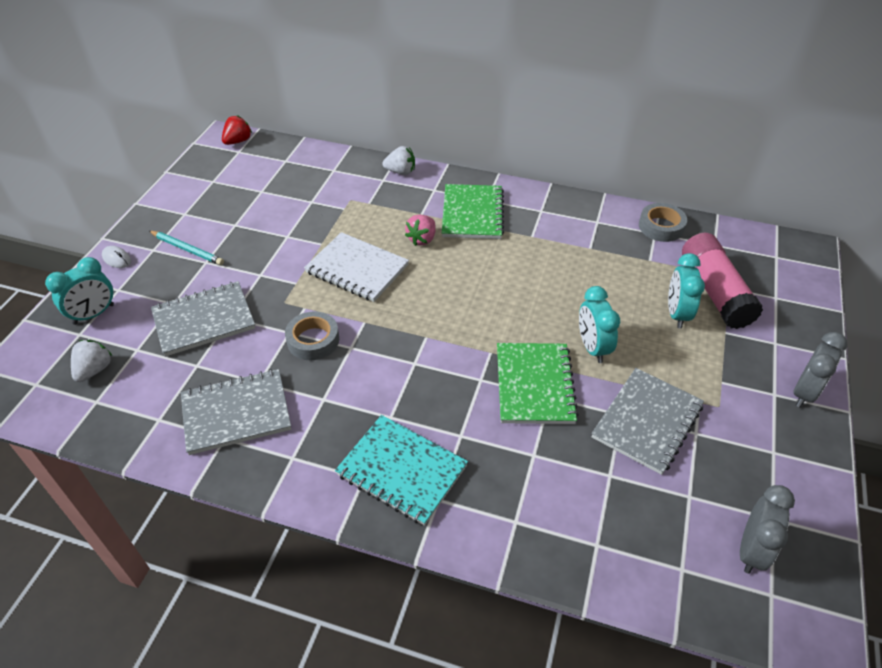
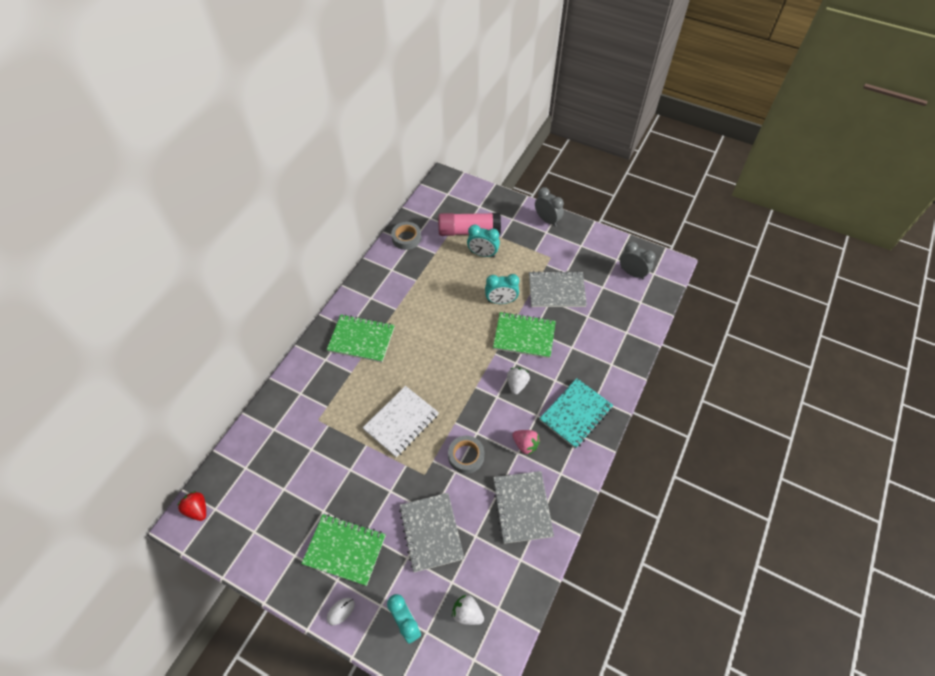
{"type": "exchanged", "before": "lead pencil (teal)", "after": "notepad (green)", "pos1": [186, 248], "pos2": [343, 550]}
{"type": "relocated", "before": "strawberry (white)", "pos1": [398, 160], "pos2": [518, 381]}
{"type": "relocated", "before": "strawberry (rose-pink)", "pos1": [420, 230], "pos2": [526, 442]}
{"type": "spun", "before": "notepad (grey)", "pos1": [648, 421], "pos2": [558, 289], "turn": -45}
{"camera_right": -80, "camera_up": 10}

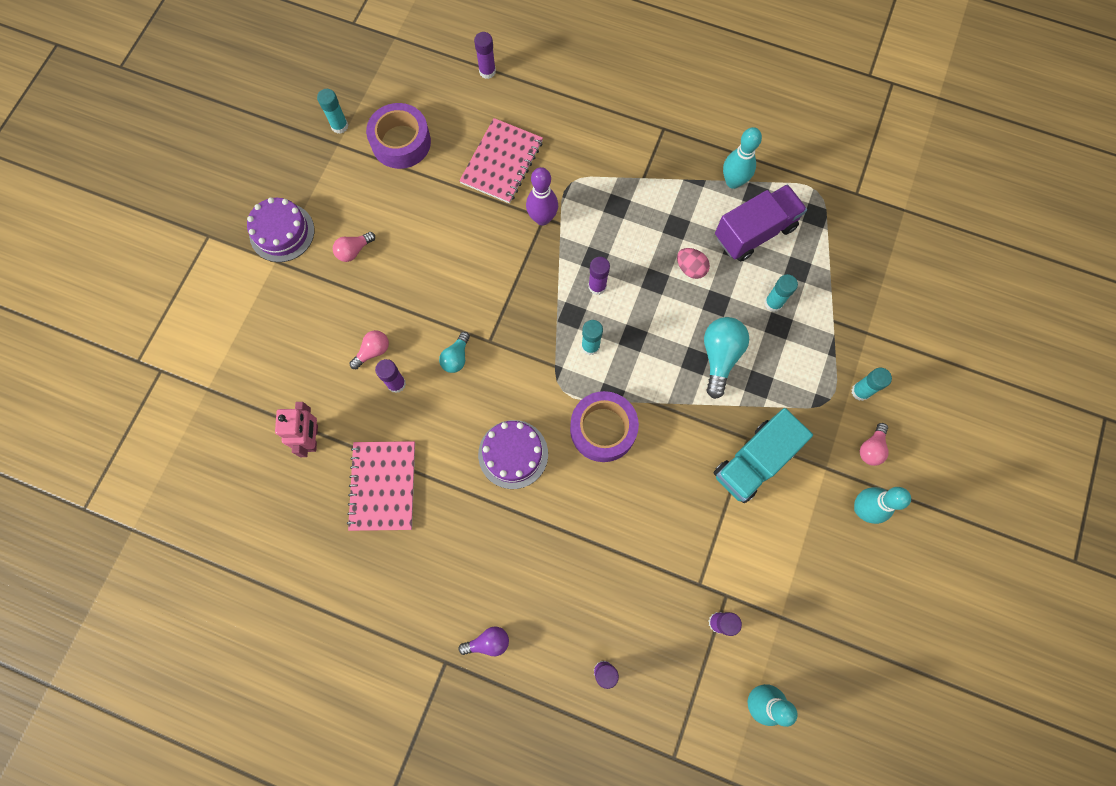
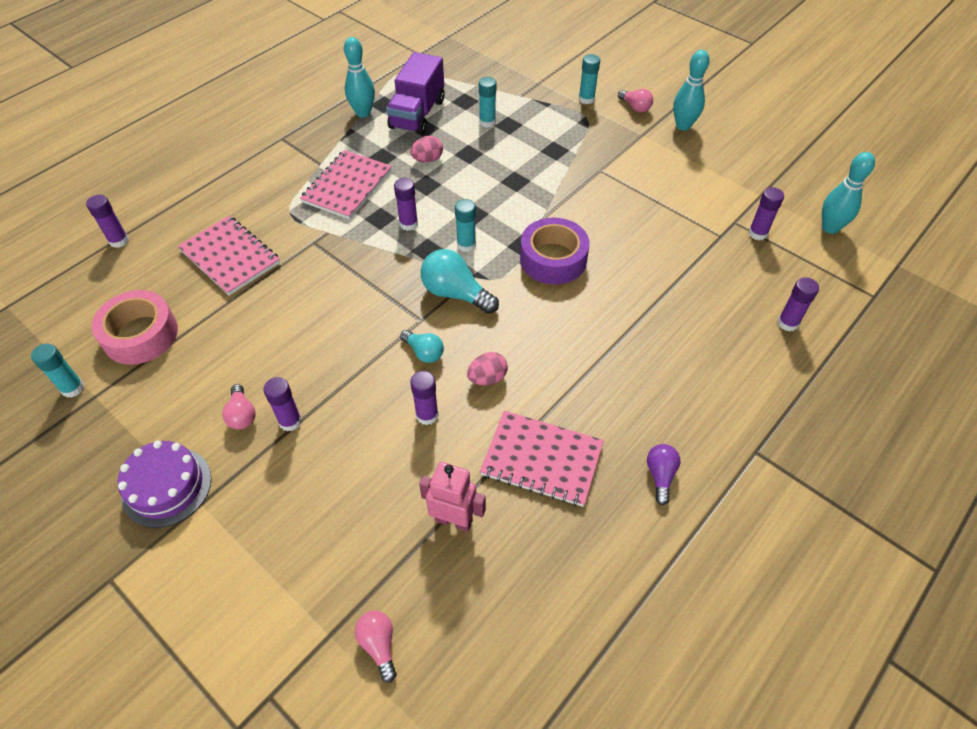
{"type": "colour", "before": "sticky tape (violet)", "after": "sticky tape (rose-pink)", "pos1": [398, 136], "pos2": [134, 327]}
{"type": "appeared", "after": "glue stick (violet)", "pos2": [283, 404]}
{"type": "appeared", "after": "notepad (rose-pink)", "pos2": [346, 185]}
{"type": "relocated", "before": "light bulb (rose-pink)", "pos1": [369, 349], "pos2": [376, 647]}
{"type": "spun", "before": "truck (violet)", "pos1": [761, 223], "pos2": [415, 93], "turn": -150}
{"type": "relocated", "before": "light bulb (teal)", "pos1": [726, 358], "pos2": [460, 281]}
{"type": "appeared", "after": "toy egg (rose-pink)", "pos2": [487, 369]}
{"type": "relocated", "before": "light bulb (violet)", "pos1": [484, 641], "pos2": [663, 474]}
{"type": "missing", "before": "layer cake (violet)", "pos1": [513, 454]}
{"type": "missing", "before": "tenpin (violet)", "pos1": [542, 196]}
{"type": "missing", "before": "truck (teal)", "pos1": [763, 455]}
{"camera_right": -70, "camera_up": -20}

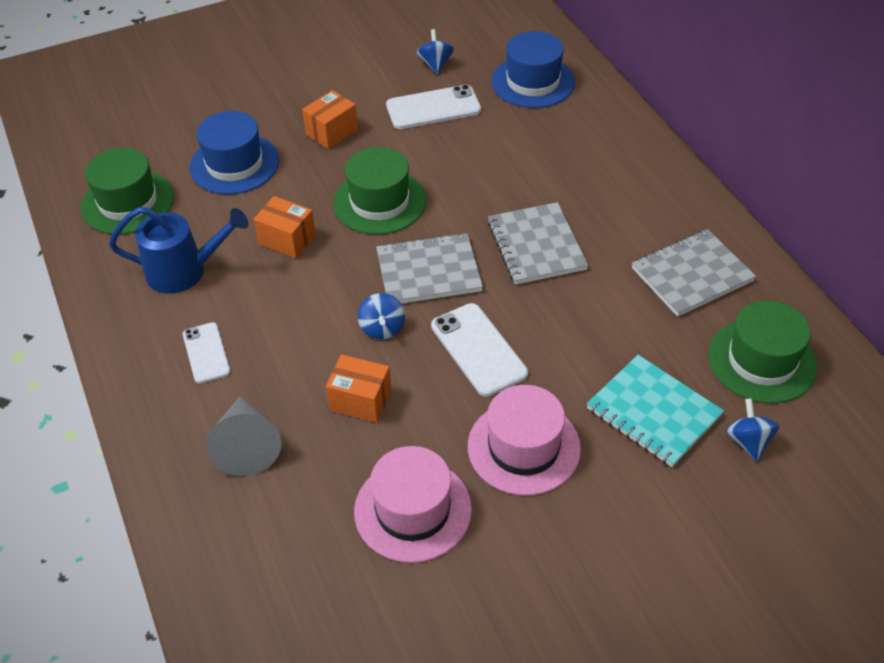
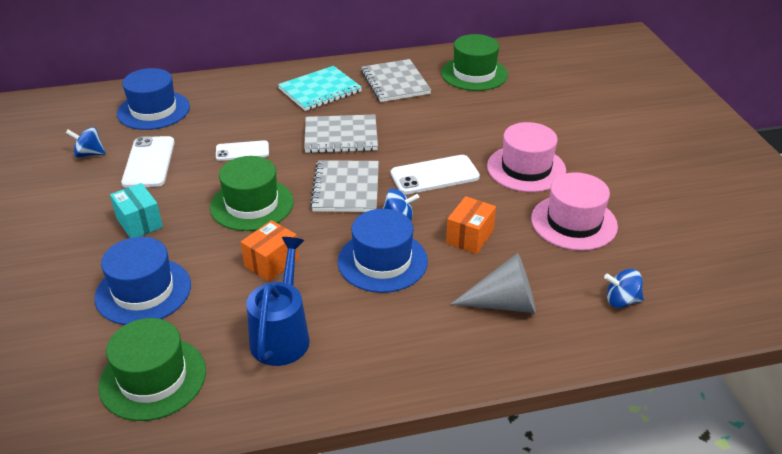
{"type": "colour", "before": "package (orange)", "after": "package (teal)", "pos1": [330, 119], "pos2": [136, 210]}
{"type": "relocated", "before": "smartphone (white)", "pos1": [207, 353], "pos2": [242, 150]}
{"type": "relocated", "before": "notepad (teal)", "pos1": [655, 411], "pos2": [320, 88]}
{"type": "appeared", "after": "top hat (cobalt)", "pos2": [383, 251]}
{"type": "relocated", "before": "spinning top (cobalt)", "pos1": [752, 429], "pos2": [624, 288]}
{"camera_right": -80, "camera_up": -10}

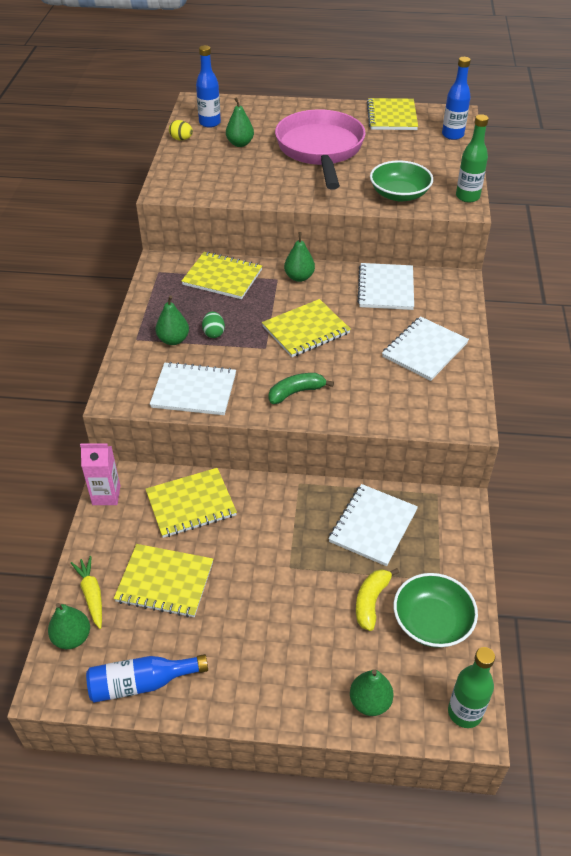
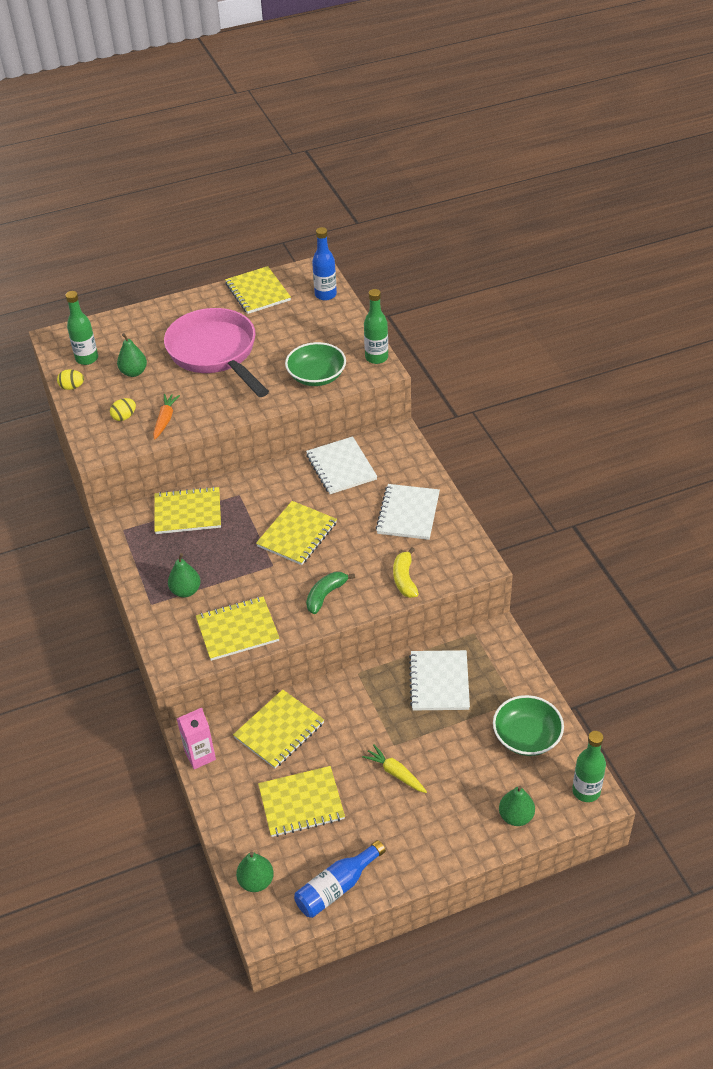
{"type": "colour", "before": "drink bottle (cobalt)", "after": "drink bottle (green)", "pos1": [208, 86], "pos2": [81, 328]}
{"type": "appeared", "after": "toy egg (bright yellow)", "pos2": [123, 409]}
{"type": "appeared", "after": "carrot (orange)", "pos2": [166, 417]}
{"type": "colour", "before": "notepad (white)", "after": "notepad (bright yellow)", "pos1": [193, 388], "pos2": [237, 629]}
{"type": "relocated", "before": "carrot (bright yellow)", "pos1": [86, 592], "pos2": [394, 769]}
{"type": "relocated", "before": "banana fruit (bright yellow)", "pos1": [377, 599], "pos2": [406, 573]}
{"type": "missing", "before": "toy egg (green)", "pos1": [213, 324]}
{"type": "missing", "before": "pear fruit (green)", "pos1": [299, 257]}
{"camera_right": -25, "camera_up": 0}

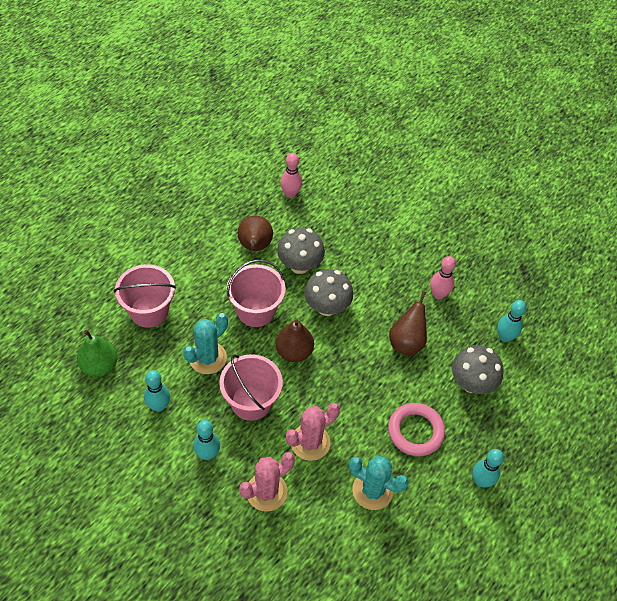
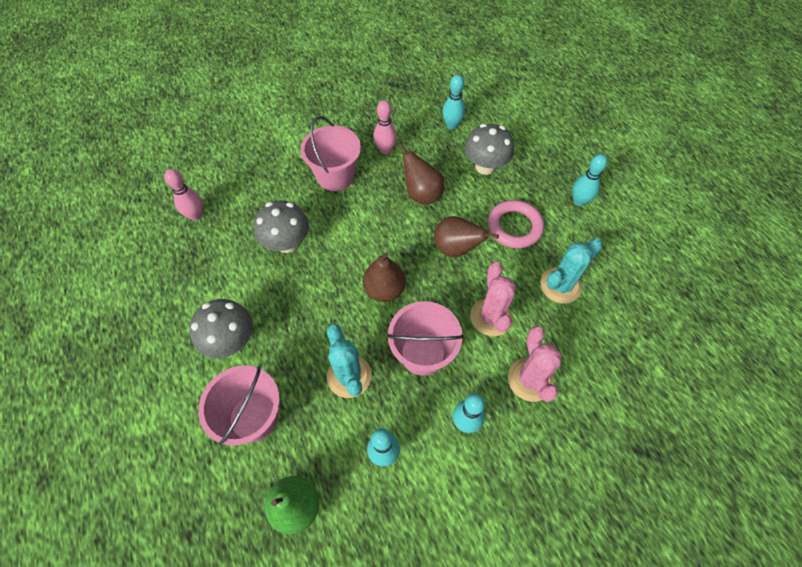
{"type": "relocated", "before": "toadstool (grey)", "pos1": [328, 292], "pos2": [221, 328]}
{"type": "relocated", "before": "pail (rose-pink)", "pos1": [256, 293], "pos2": [330, 153]}
{"type": "relocated", "before": "pear fruit (russet)", "pos1": [255, 233], "pos2": [466, 236]}
{"camera_right": -60, "camera_up": 5}

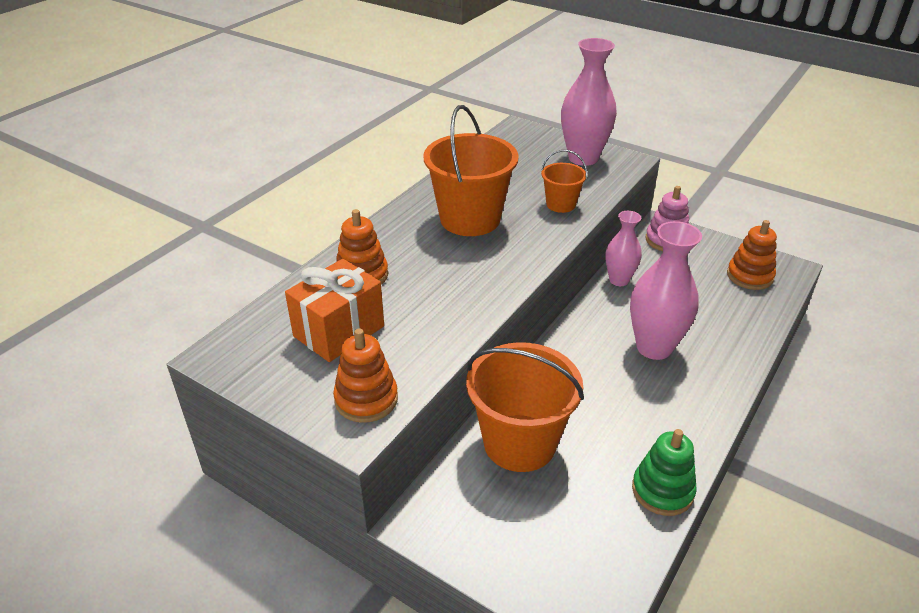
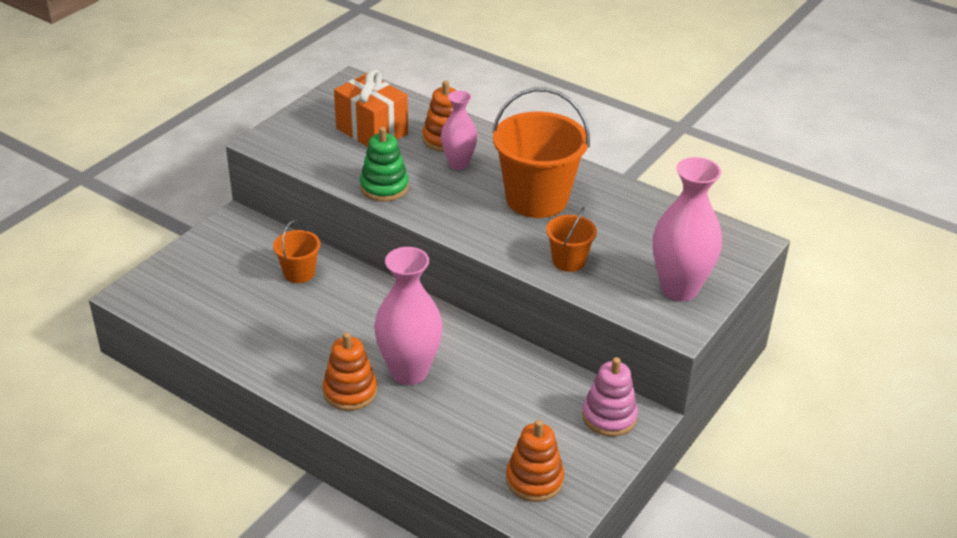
{"type": "size", "before": "pail (orange)", "pos1": [525, 407], "pos2": [296, 251], "scale": 0.5}
{"type": "relocated", "before": "ring stacker (orange)", "pos1": [365, 375], "pos2": [350, 371]}
{"type": "relocated", "before": "ring stacker (green)", "pos1": [664, 472], "pos2": [384, 164]}
{"type": "relocated", "before": "tall vase (rose-pink)", "pos1": [623, 248], "pos2": [459, 130]}
{"camera_right": 90, "camera_up": 0}

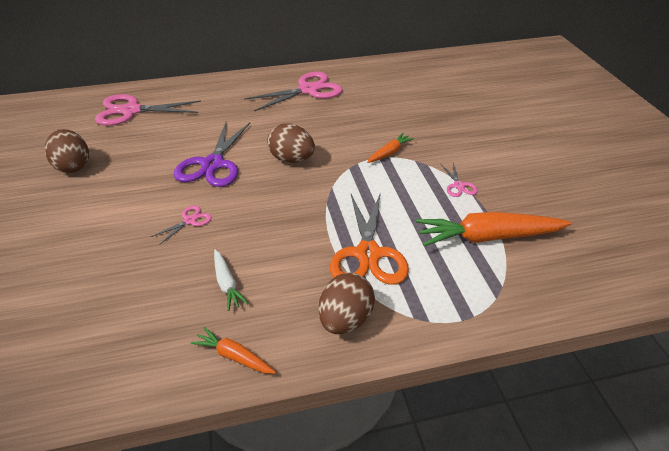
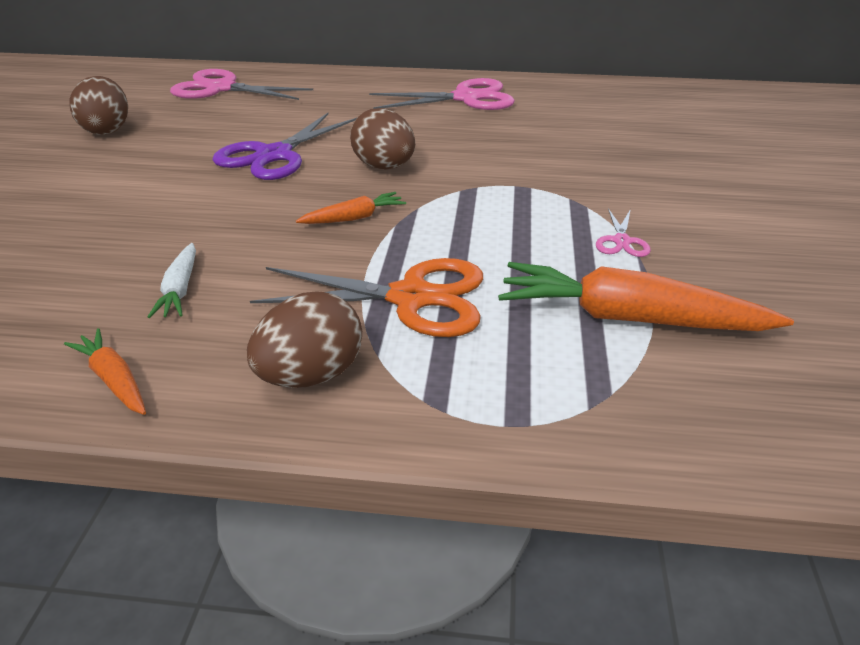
{"type": "spun", "before": "pair of scissors (orange)", "pos1": [369, 238], "pos2": [366, 297], "turn": -105}
{"type": "relocated", "before": "carrot (orange)", "pos1": [390, 148], "pos2": [351, 208]}
{"type": "missing", "before": "pair of scissors (rose-pink)", "pos1": [181, 225]}
{"camera_right": 20, "camera_up": -5}

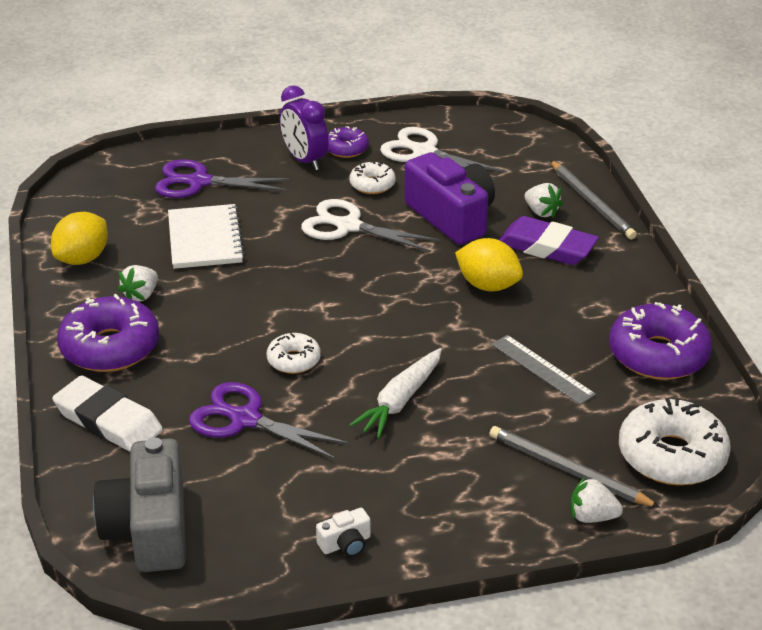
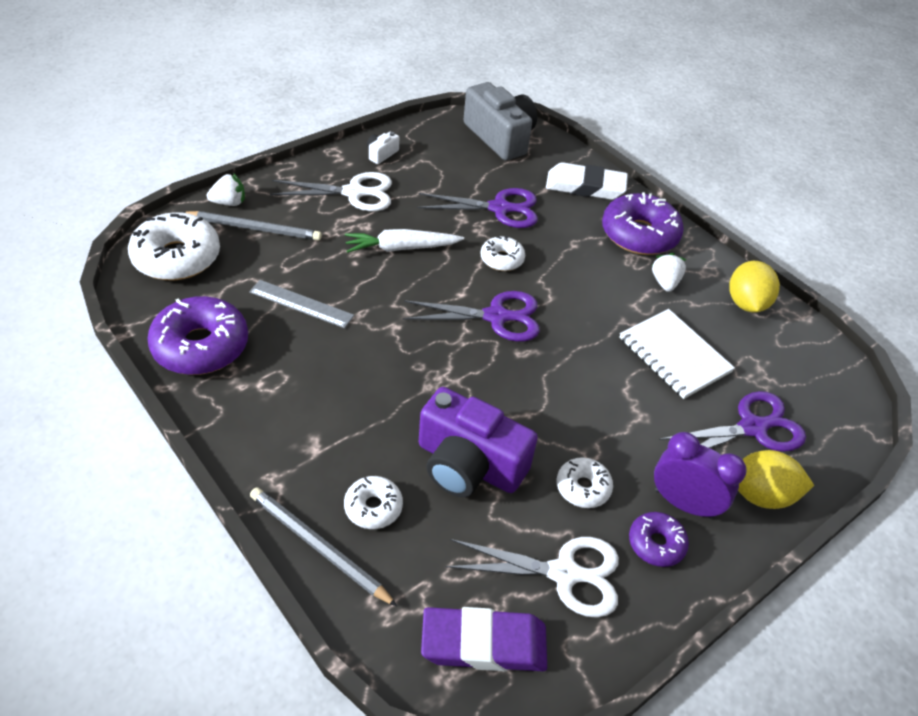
{"type": "relocated", "before": "pair of scissors (white)", "pos1": [370, 225], "pos2": [331, 191]}
{"type": "exchanged", "before": "strawberry (white)", "after": "doughnut (white)", "pos1": [544, 200], "pos2": [373, 502]}
{"type": "spun", "before": "carrot (white)", "pos1": [395, 393], "pos2": [404, 241], "turn": -105}
{"type": "appeared", "after": "pair of scissors (violet)", "pos2": [471, 316]}
{"type": "relocated", "before": "gum eraser (violet)", "pos1": [549, 240], "pos2": [484, 639]}
{"type": "relocated", "before": "lemon (bright yellow)", "pos1": [489, 264], "pos2": [776, 479]}
{"camera_right": 150, "camera_up": 10}

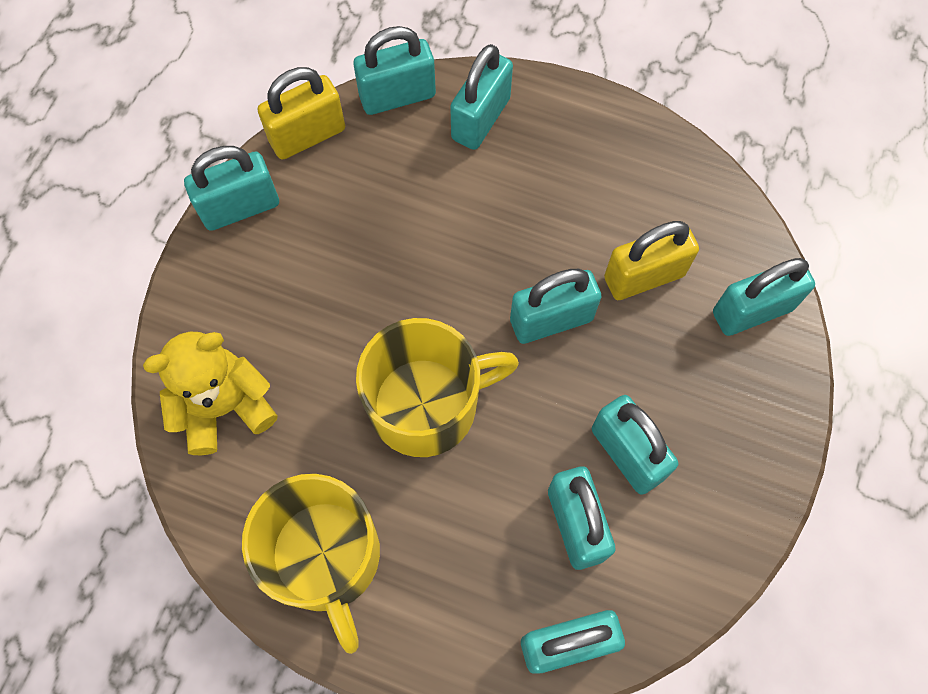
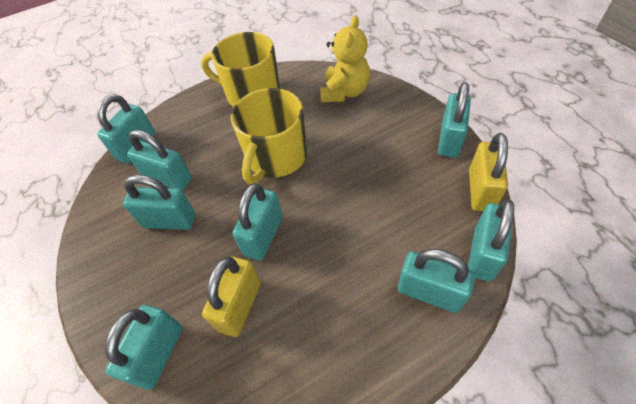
{"type": "spun", "before": "small lock (teal)", "pos1": [481, 97], "pos2": [436, 281], "turn": -45}
{"camera_right": 135, "camera_up": -15}

